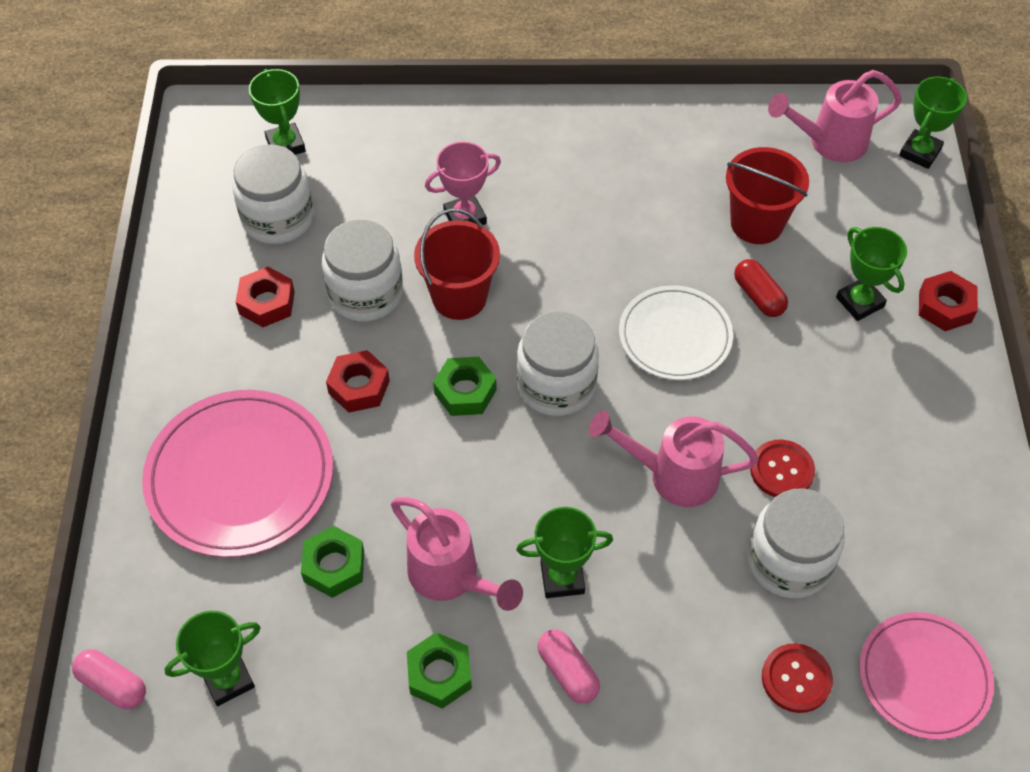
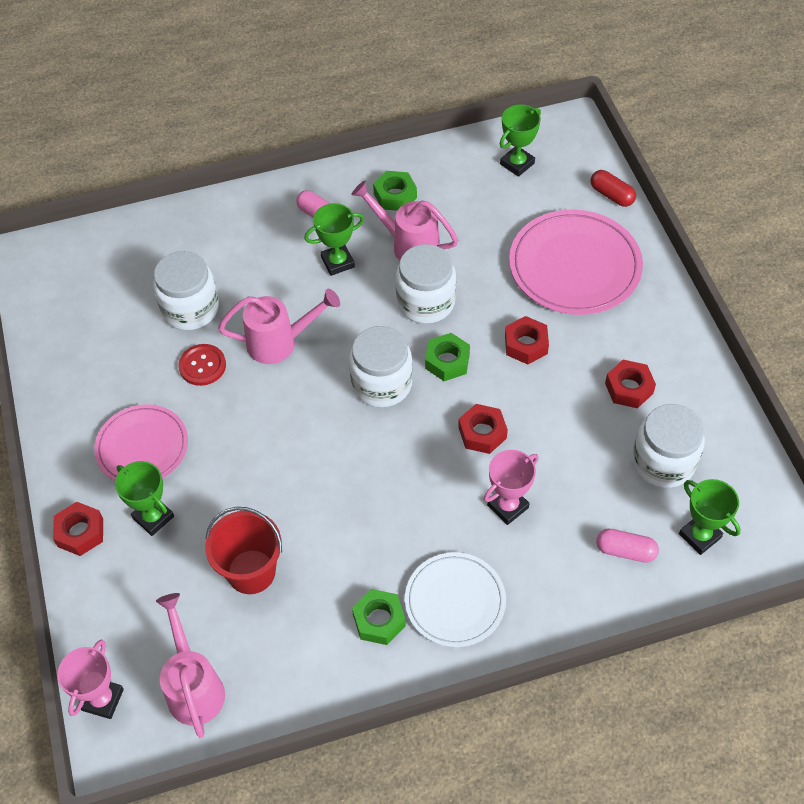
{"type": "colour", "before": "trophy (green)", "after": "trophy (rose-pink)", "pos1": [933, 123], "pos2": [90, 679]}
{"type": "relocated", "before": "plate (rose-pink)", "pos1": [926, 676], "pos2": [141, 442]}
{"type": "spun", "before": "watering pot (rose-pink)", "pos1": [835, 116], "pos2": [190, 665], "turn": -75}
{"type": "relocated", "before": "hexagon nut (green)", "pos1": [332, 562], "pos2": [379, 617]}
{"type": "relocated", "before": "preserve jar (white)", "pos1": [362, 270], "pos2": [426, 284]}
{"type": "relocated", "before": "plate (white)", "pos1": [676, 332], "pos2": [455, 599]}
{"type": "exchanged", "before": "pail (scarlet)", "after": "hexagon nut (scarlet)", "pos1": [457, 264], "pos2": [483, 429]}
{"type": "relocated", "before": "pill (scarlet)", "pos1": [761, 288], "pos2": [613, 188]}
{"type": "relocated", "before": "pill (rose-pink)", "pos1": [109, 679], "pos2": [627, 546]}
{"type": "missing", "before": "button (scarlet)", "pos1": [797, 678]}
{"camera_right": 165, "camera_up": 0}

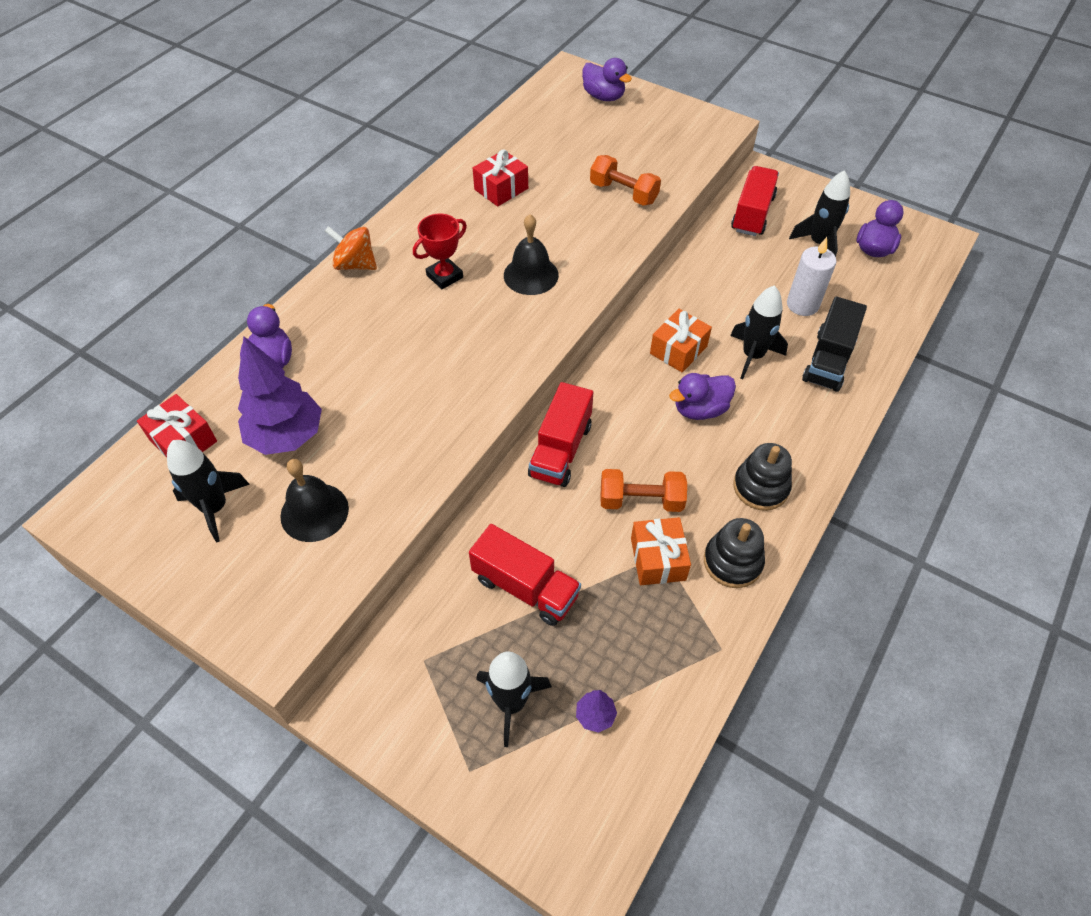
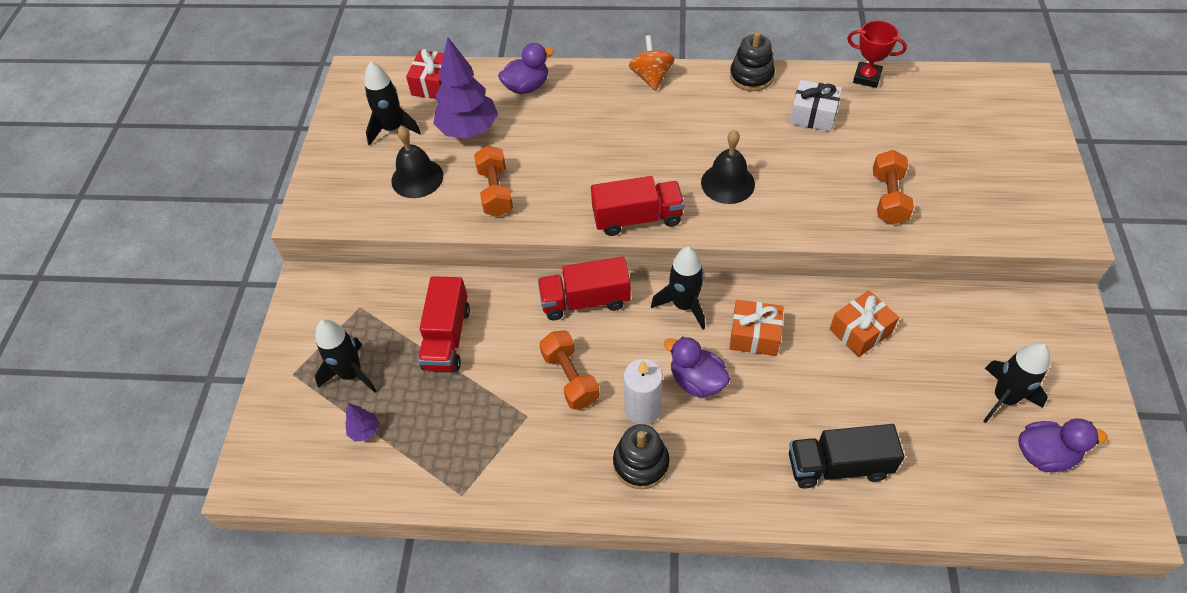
{"type": "appeared", "after": "free weight (orange)", "pos2": [493, 181]}
{"type": "relocated", "before": "truck (scarlet)", "pos1": [755, 201], "pos2": [637, 206]}
{"type": "relocated", "before": "pillar candle (white)", "pos1": [812, 276], "pos2": [643, 392]}
{"type": "relocated", "before": "toy rocket (black)", "pos1": [759, 332], "pos2": [678, 288]}
{"type": "relocated", "before": "ring stacker (black)", "pos1": [734, 553], "pos2": [752, 61]}
{"type": "colour", "before": "present (scarlet)", "after": "present (white)", "pos1": [500, 178], "pos2": [816, 106]}
{"type": "relocated", "before": "present (orange)", "pos1": [661, 551], "pos2": [864, 323]}
{"type": "relocated", "before": "trophy (scarlet)", "pos1": [440, 251], "pos2": [877, 54]}
{"type": "missing", "before": "toy duck (violet)", "pos1": [607, 79]}
{"camera_right": 65, "camera_up": 0}

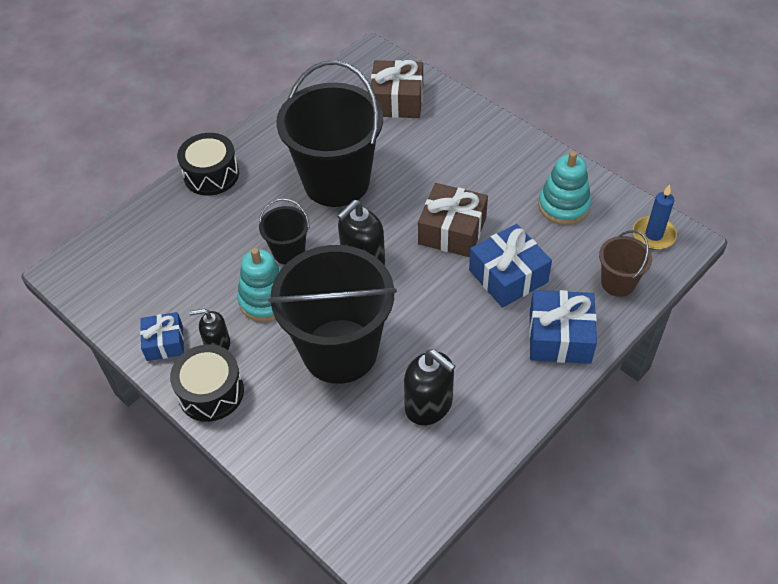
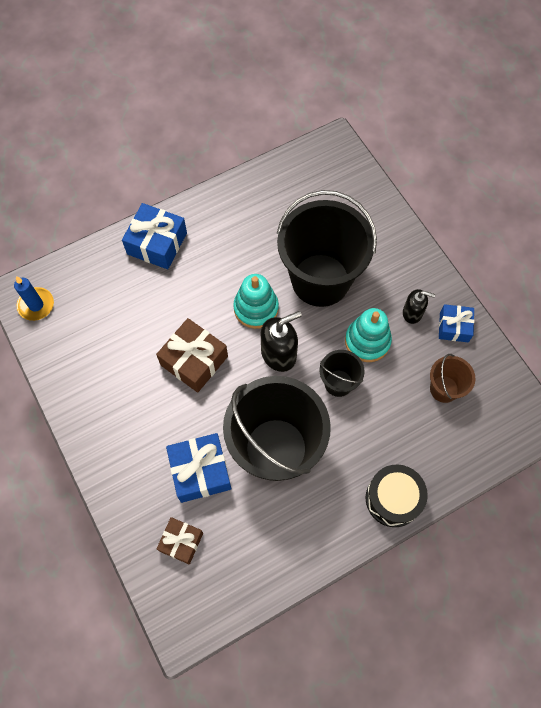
{"type": "size", "before": "present (russet)", "pos1": [397, 89], "pos2": [180, 541], "scale": 0.63}
{"type": "relocated", "before": "present (cobalt)", "pos1": [510, 266], "pos2": [198, 468]}
{"type": "relocated", "before": "ring stacker (teal)", "pos1": [564, 188], "pos2": [256, 301]}
{"type": "relocated", "before": "pail (russet)", "pos1": [625, 263], "pos2": [452, 378]}
{"type": "missing", "before": "drum (black)", "pos1": [207, 383]}
{"type": "missing", "before": "pump bottle (black)", "pos1": [429, 387]}
{"camera_right": -165, "camera_up": 15}

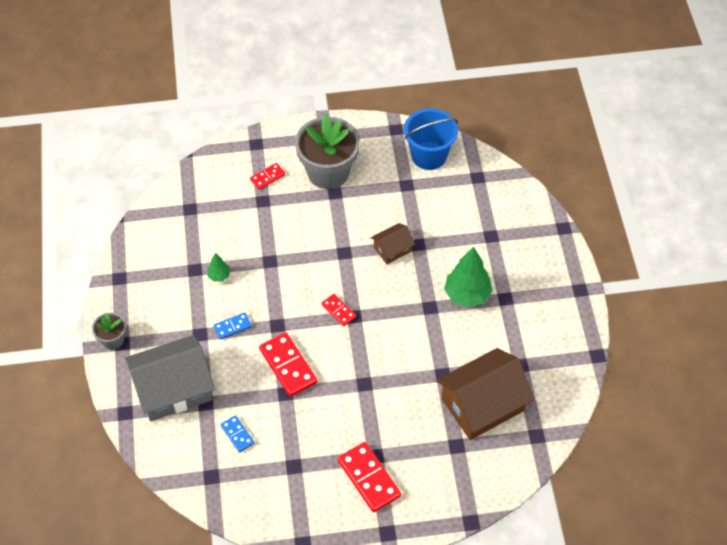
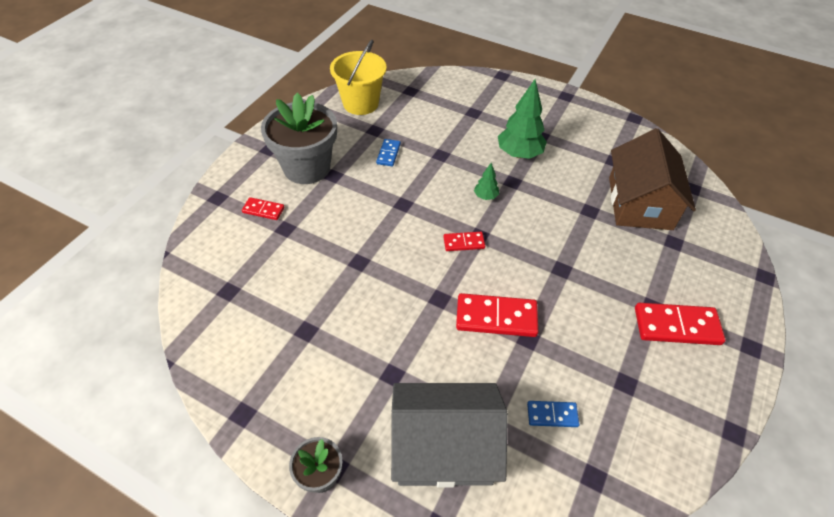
{"type": "spun", "before": "domino (scarlet)", "pos1": [267, 176], "pos2": [263, 208], "turn": -75}
{"type": "colour", "before": "pail (cobalt)", "after": "pail (bright yellow)", "pos1": [431, 139], "pos2": [358, 77]}
{"type": "relocated", "before": "domino (cobalt)", "pos1": [233, 326], "pos2": [388, 152]}
{"type": "spun", "before": "cottage (grey)", "pos1": [170, 378], "pos2": [449, 435], "turn": 75}
{"type": "relocated", "before": "toy tree (green)", "pos1": [218, 267], "pos2": [486, 181]}
{"type": "missing", "before": "cottage (russet)", "pos1": [393, 243]}
{"camera_right": -55, "camera_up": -5}

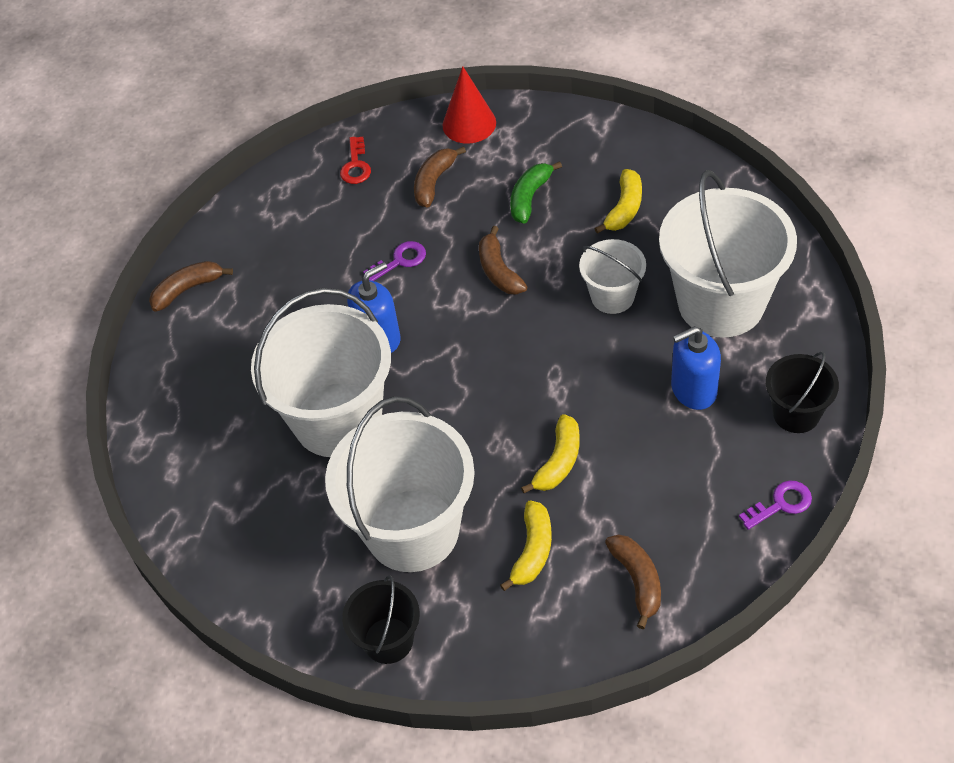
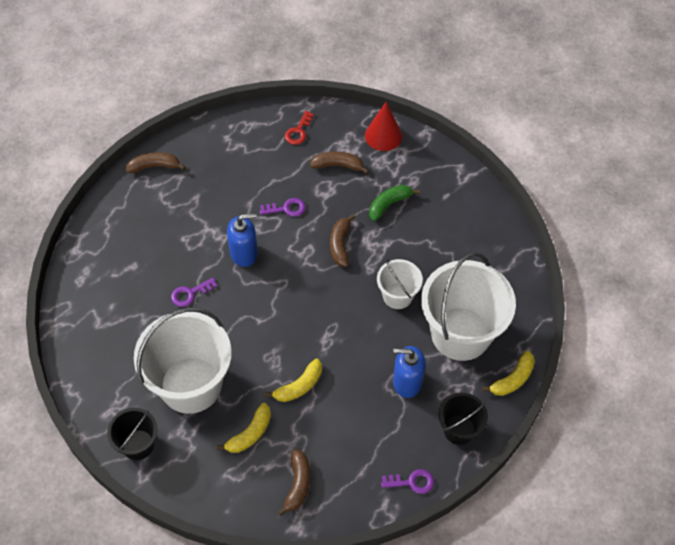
{"type": "exchanged", "before": "pail (white)", "after": "door key (violet)", "pos1": [321, 372], "pos2": [194, 292]}
{"type": "spun", "before": "banana fruit (russet)", "pos1": [440, 177], "pos2": [339, 162], "turn": 45}
{"type": "relocated", "before": "banana fruit (bright yellow)", "pos1": [618, 201], "pos2": [508, 373]}
{"camera_right": 20, "camera_up": 5}

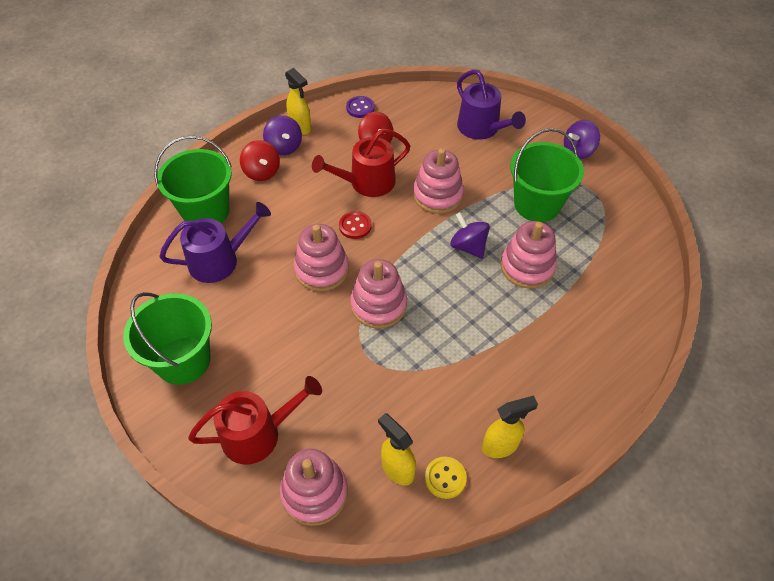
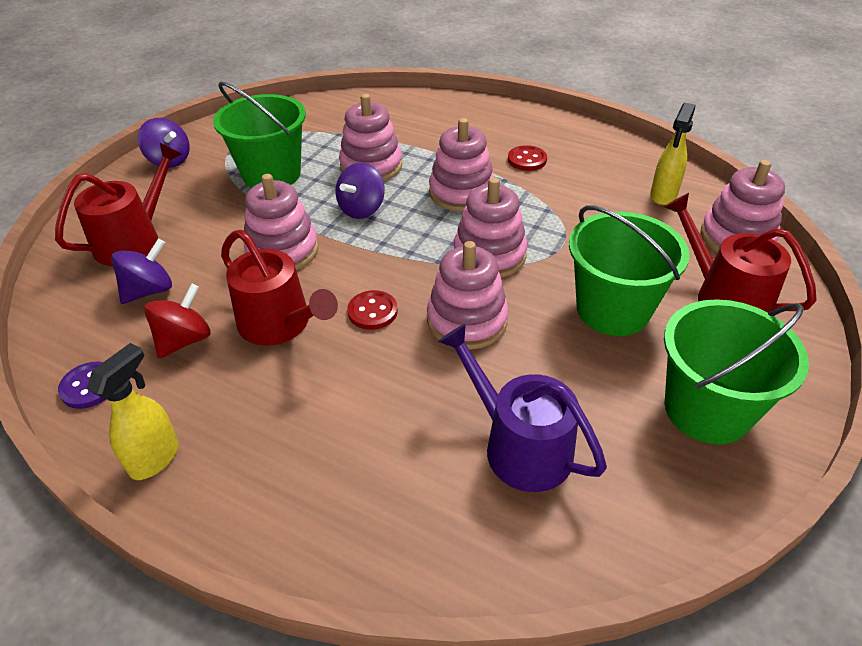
{"type": "colour", "before": "watering pot (violet)", "after": "watering pot (scarlet)", "pos1": [491, 105], "pos2": [119, 204]}
{"type": "relocated", "before": "spinning top (violet)", "pos1": [282, 135], "pos2": [141, 271]}
{"type": "appeared", "after": "ring stacker (rose-pink)", "pos2": [461, 165]}
{"type": "appeared", "after": "button (scarlet)", "pos2": [527, 158]}
{"type": "relocated", "before": "pail (green)", "pos1": [193, 179], "pos2": [629, 270]}
{"type": "missing", "before": "spinning top (scarlet)", "pos1": [260, 160]}
{"type": "missing", "before": "button (bright yellow)", "pos1": [446, 478]}
{"type": "missing", "before": "sprayer (bright yellow)", "pos1": [510, 426]}
{"camera_right": -110, "camera_up": -10}

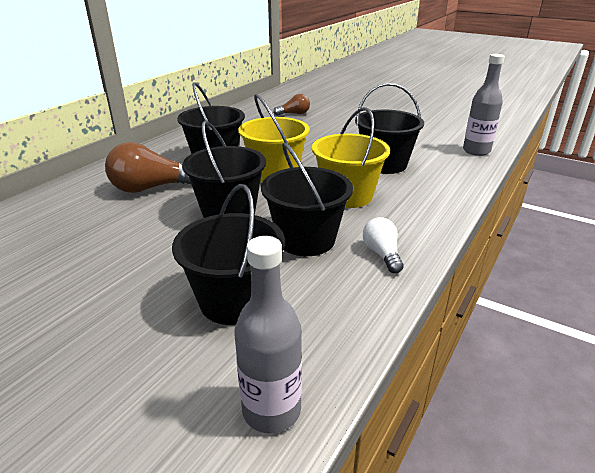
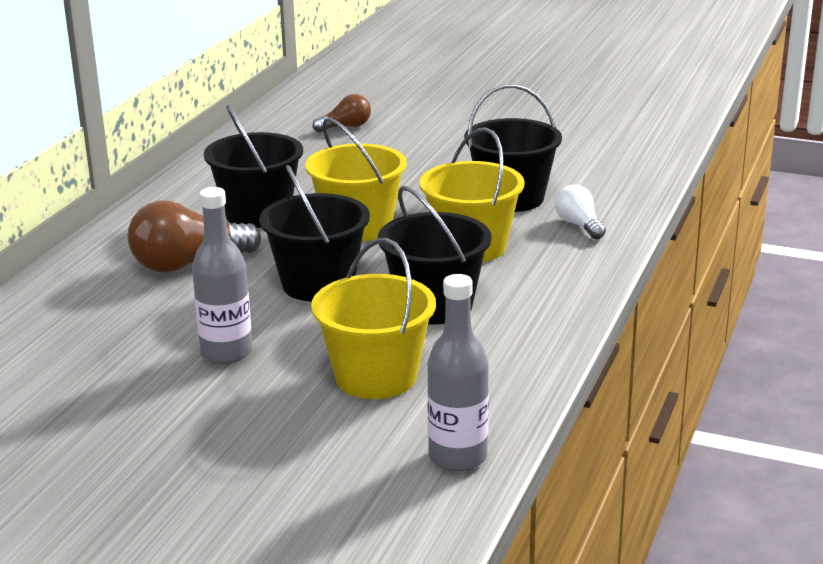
{"type": "relocated", "before": "drink bottle (grey)", "pos1": [484, 105], "pos2": [222, 275]}
{"type": "colour", "before": "pail (black)", "after": "pail (bright yellow)", "pos1": [228, 254], "pos2": [373, 318]}
{"type": "relocated", "before": "light bulb (white)", "pos1": [383, 245], "pos2": [580, 212]}
{"camera_right": -10, "camera_up": -5}

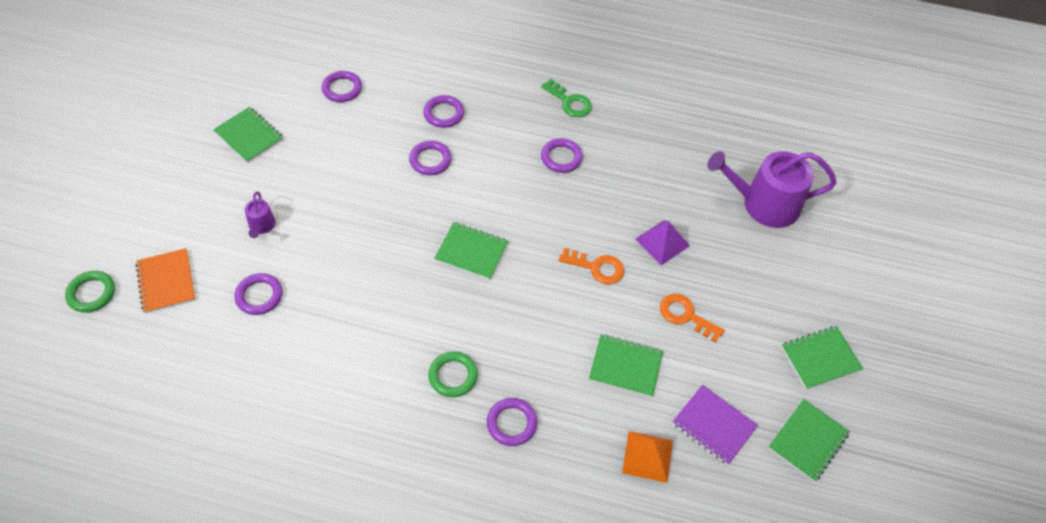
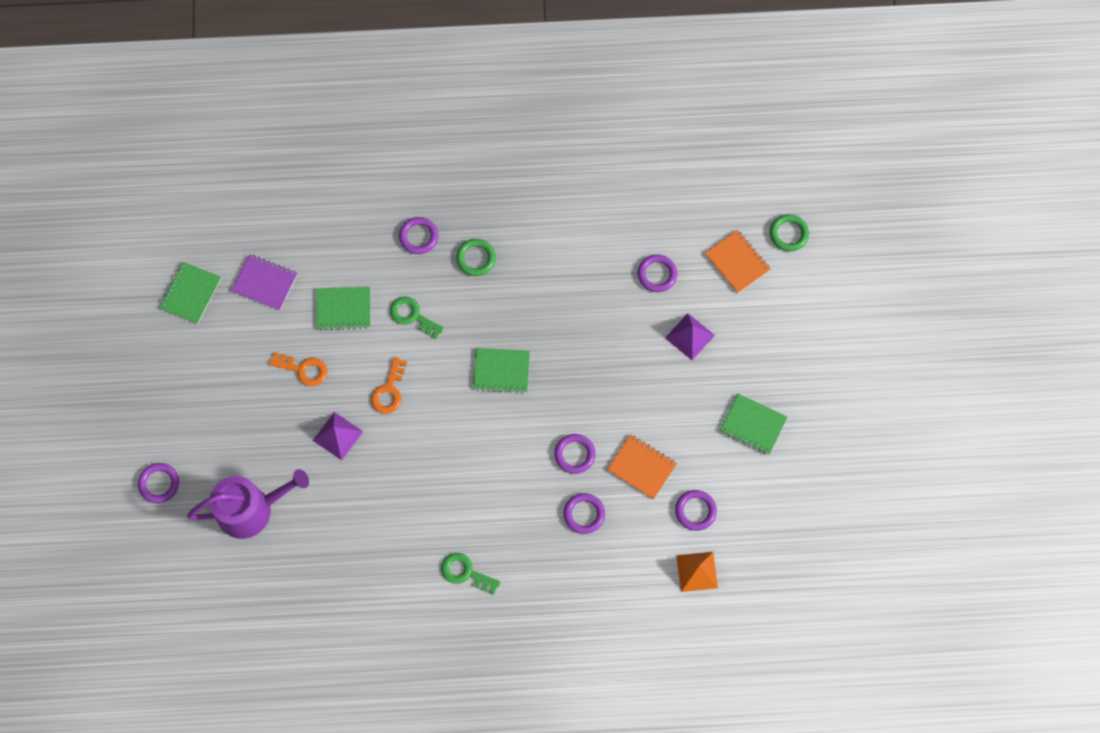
{"type": "relocated", "before": "ring (violet)", "pos1": [562, 155], "pos2": [158, 483]}
{"type": "spun", "before": "door key (orange)", "pos1": [591, 266], "pos2": [389, 385], "turn": -75}
{"type": "appeared", "after": "door key (green)", "pos2": [417, 317]}
{"type": "appeared", "after": "notepad (orange)", "pos2": [642, 466]}
{"type": "exchanged", "before": "watering pot (violet)", "after": "pyramid (violet)", "pos1": [260, 215], "pos2": [690, 336]}
{"type": "relocated", "before": "pyramid (orange)", "pos1": [647, 457], "pos2": [697, 572]}
{"type": "missing", "before": "notepad (green)", "pos1": [822, 358]}
{"camera_right": 165, "camera_up": 15}

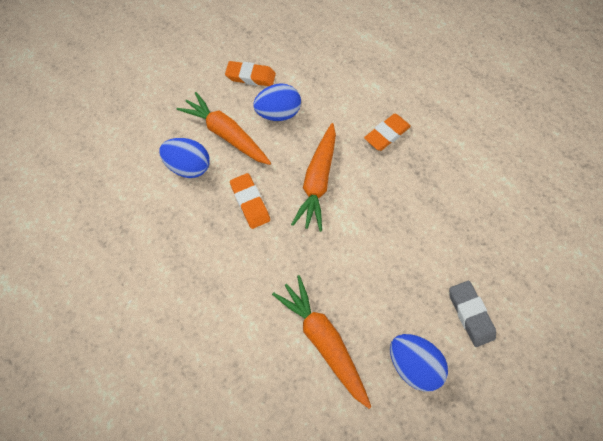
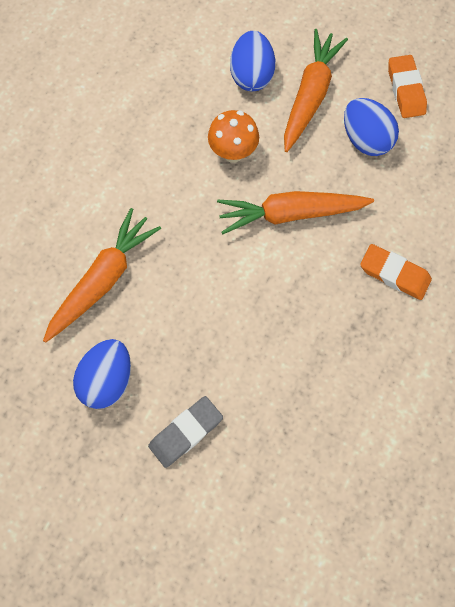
{"type": "exchanged", "before": "gum eraser (orange)", "after": "toadstool (orange)", "pos1": [250, 201], "pos2": [233, 136]}
{"camera_right": 70, "camera_up": 5}

